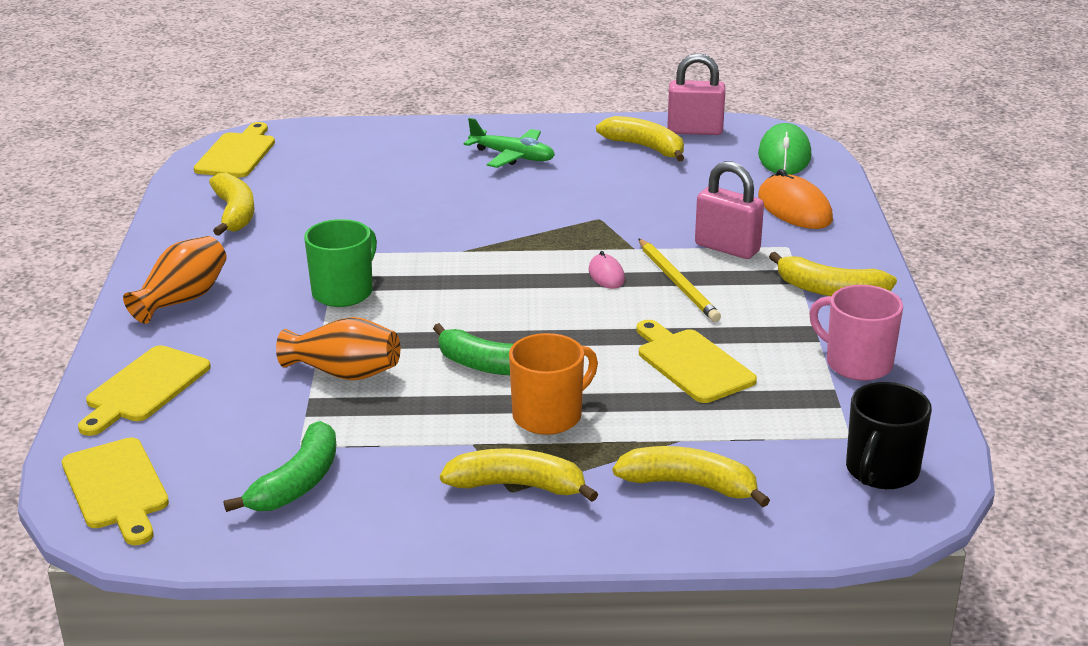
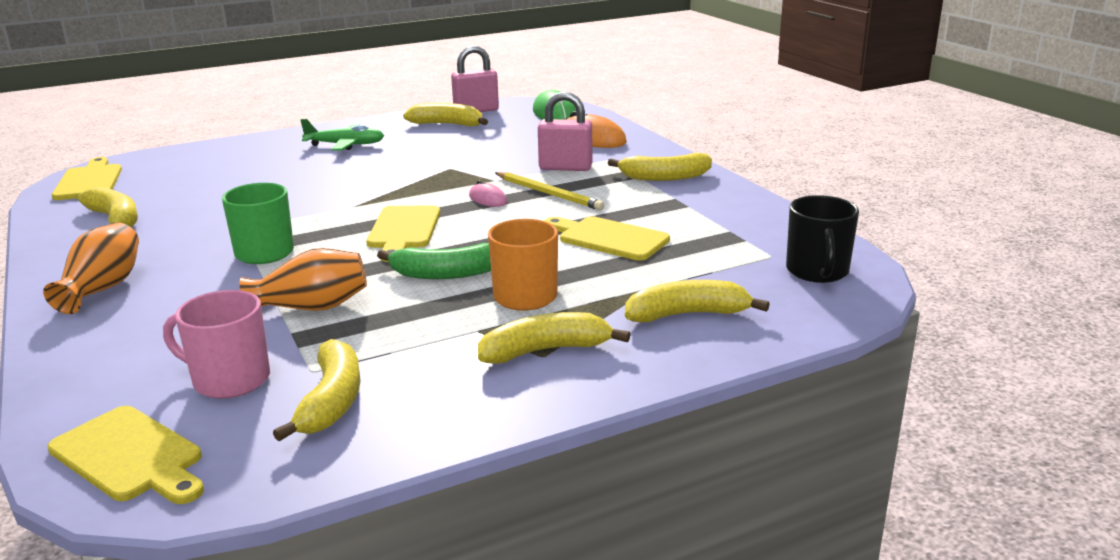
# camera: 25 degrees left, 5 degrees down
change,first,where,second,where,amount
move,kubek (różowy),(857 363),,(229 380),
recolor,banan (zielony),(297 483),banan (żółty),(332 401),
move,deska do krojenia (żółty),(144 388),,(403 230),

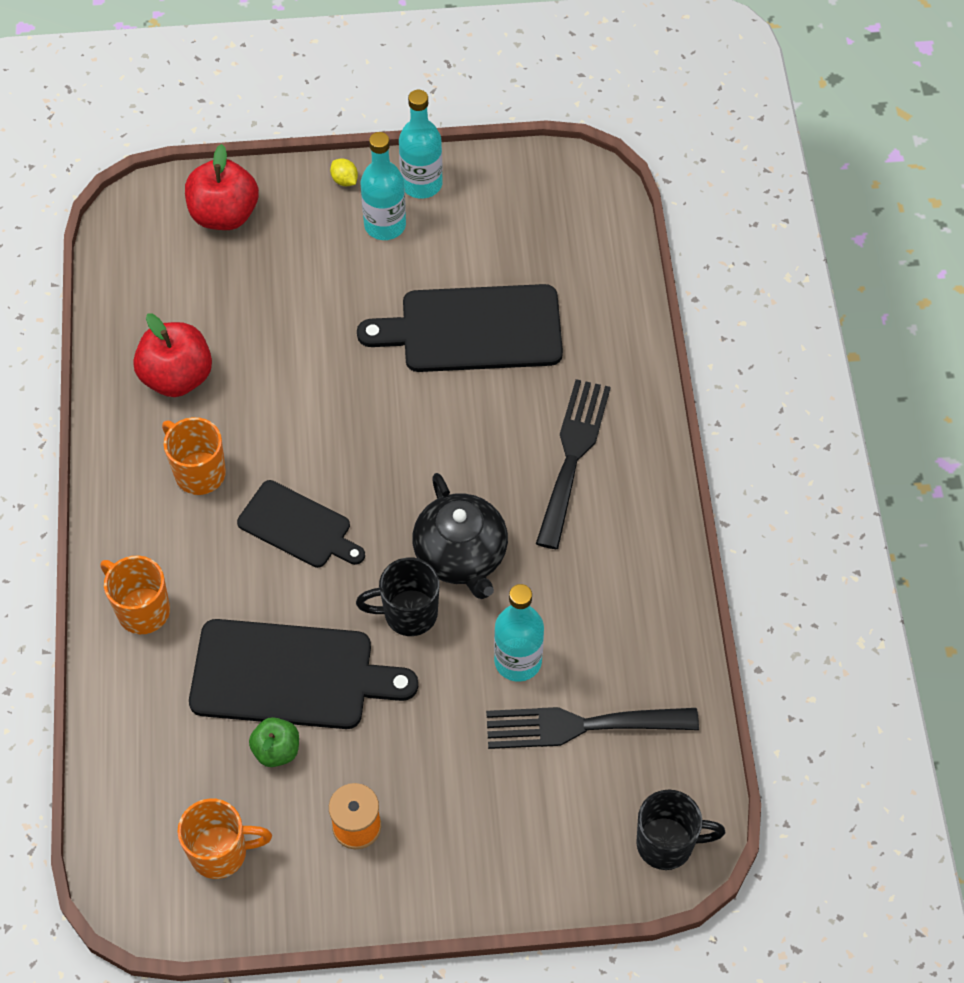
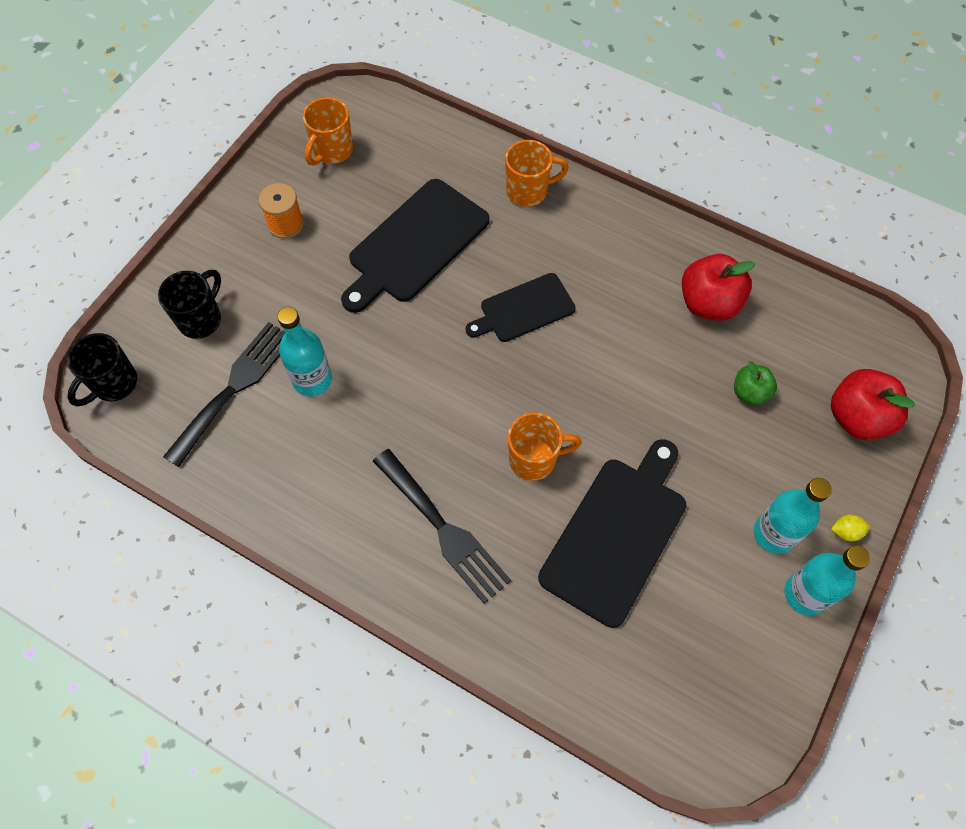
# camera: 125 degrees right, 5 degrees up
change,first,where,second,where,amount
move,kubek (czarny),(408 614),,(201 319),
move,kubek (pomarańczowy),(198 472),,(534 459),
move,jabłko (zielony),(276 750),,(750 392),
delete,imbryk (czarny),(461 555),,,

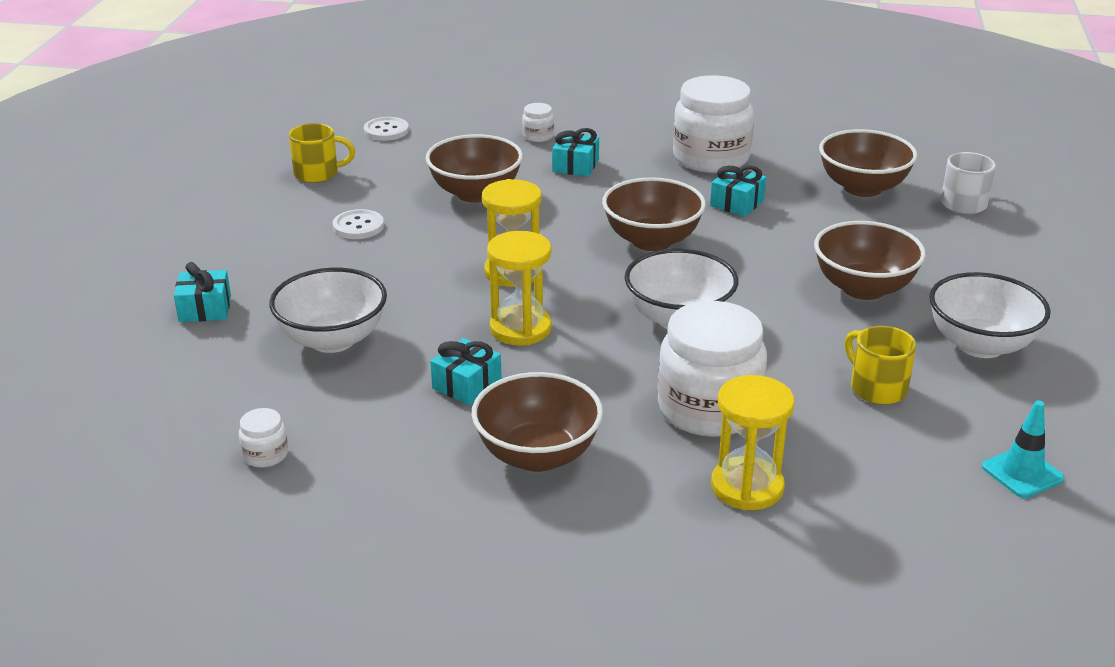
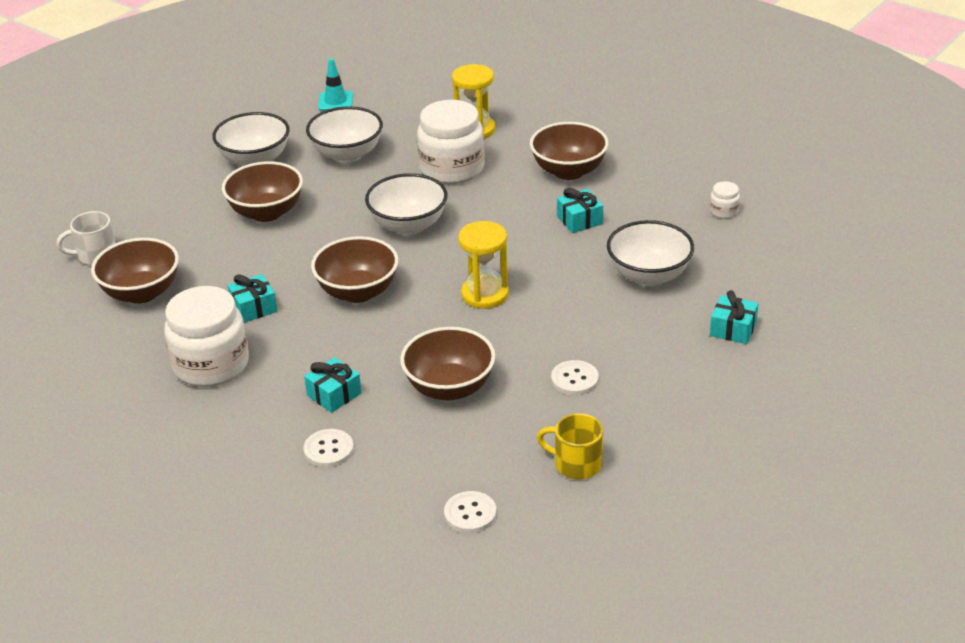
# camera: 150 degrees left, 5 degrees up
change,first,where,second,where,amount
replace,słoik (biały),(538 136),guzik (biały),(328 450),
replace,kubek (żółty),(876 388),miska (biały),(347 154),
delete,klepsydra (żółty),(520 329),,,

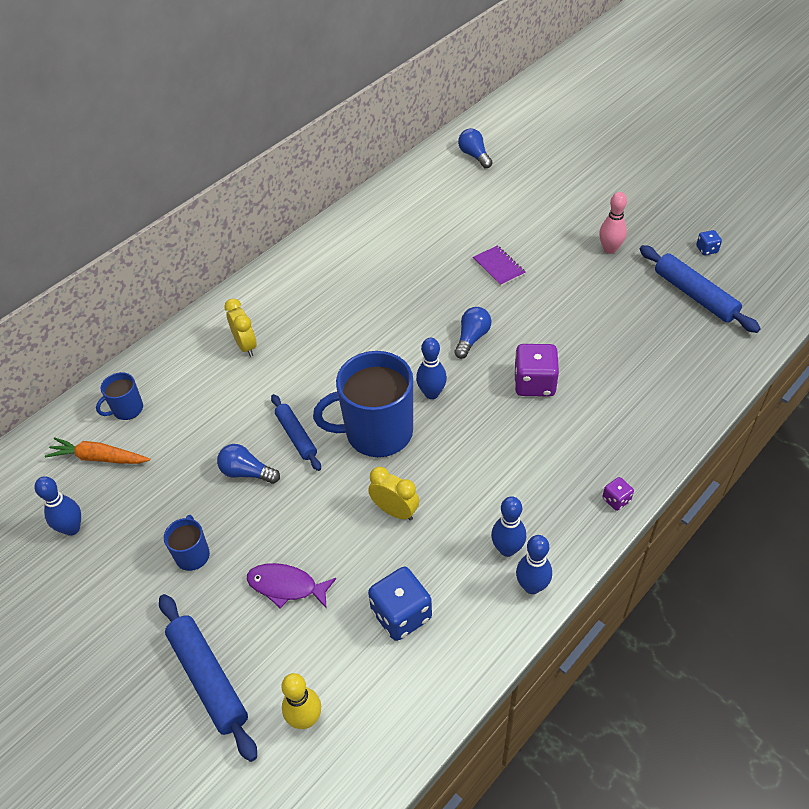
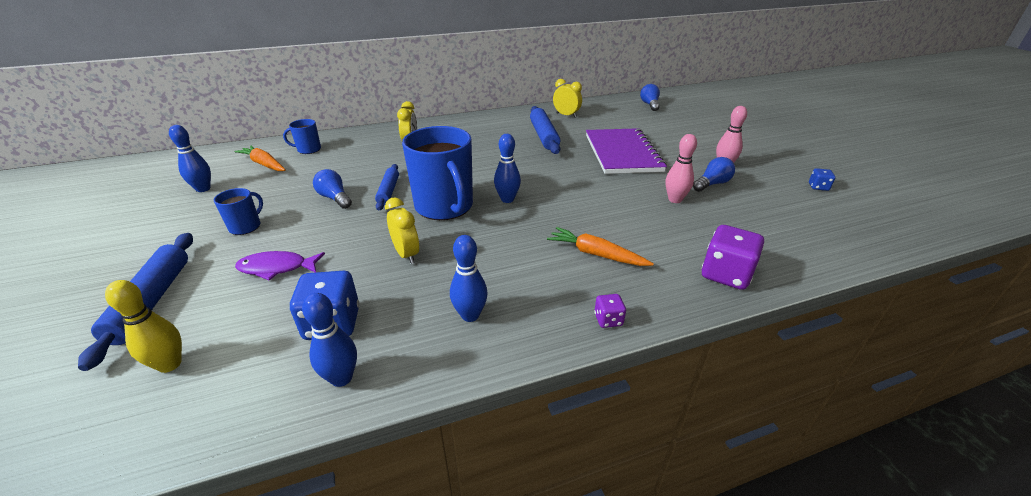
# camera: 25 degrees right, 15 degrees down
change,first,where,second,where,amount
rotate,ryba (fioletowy),(286 586),,(277 268),45 degrees counterclockwise
move,kręgiel (niebieski),(532 586),,(341 378),
rotate,kubek (niebieski),(377 432),,(445 207),135 degrees counterclockwise
move,wałek do ciasta (niebieski),(694 295),,(543 136),
insert,,,marchewka (pomarańczowy),(596 254),
insert,,,budzik (żółty),(566 115),
resize,zeszyt (fioletowy),(498 267),,(622 153),x2.27
insert,,,kręgiel (różowy),(675 200),
move,żarówka (niebieski),(472 338),,(712 184),
move,kostka do gry (fioletowy),(534 383),,(726 274),

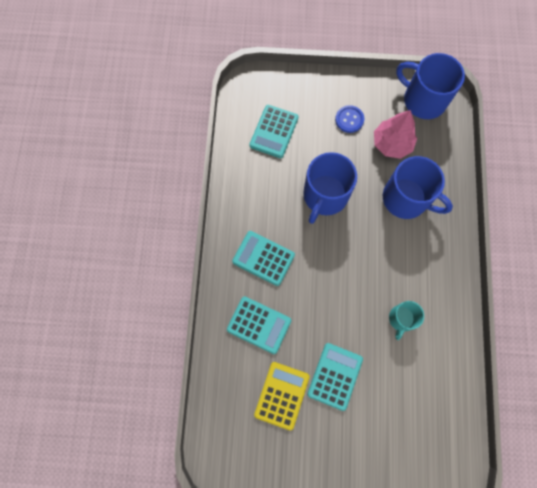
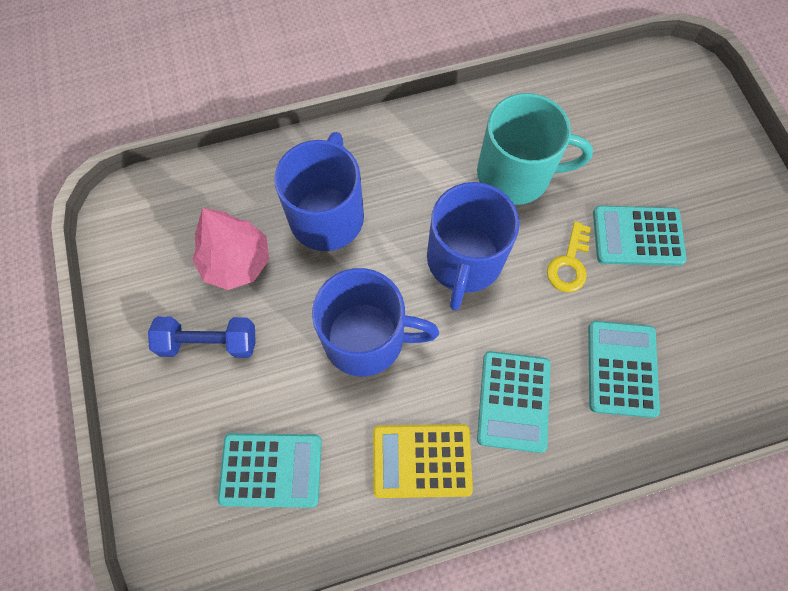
# camera: 110 degrees left, 5 degrees down
change,first,where,second,where,amount
replace,guzik (niebieski),(349 119),hantel (niebieski),(209 342),
move,kalkulator (żółty),(282 395),,(421 460),
move,kubek (niebieski),(423 100),,(464 260),
resize,kubek (turkusowy),(401 319),,(515 174),x1.81
insert,,,klucz (żółty),(569 263),

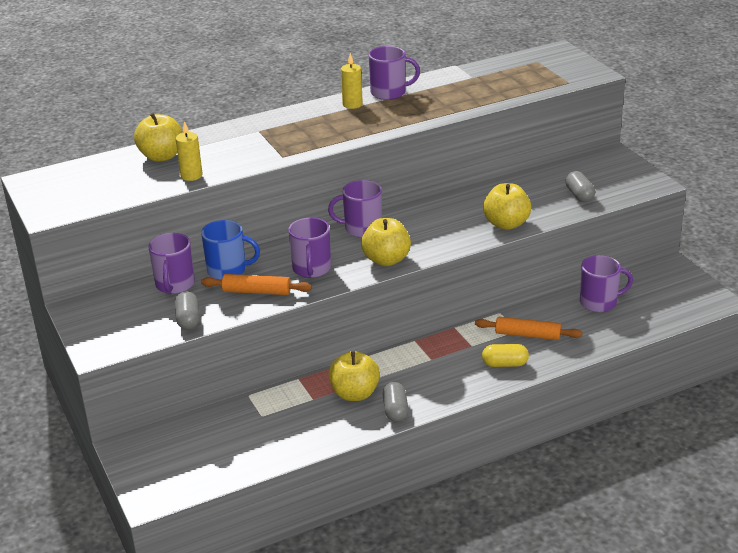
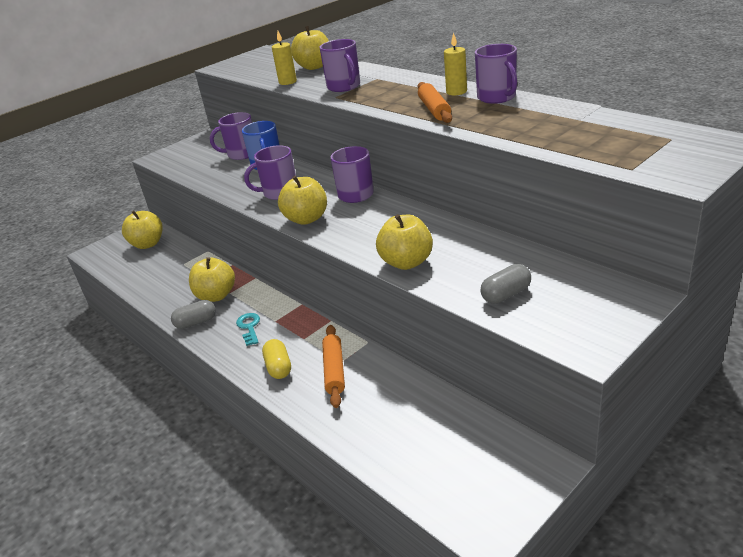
# camera: 75 degrees right, 0 degrees up
change,first,where,second,where,amount
insert,,,jabłko (żółty),(148 244),
insert,,,klucz (turkusowy),(249 327),
move,kubek (fioletowy),(599 302),,(344 87),
move,wałek do ciasta (pomarańczowy),(257 292),,(434 109),
delete,kapsułka (szary),(188 319),,,

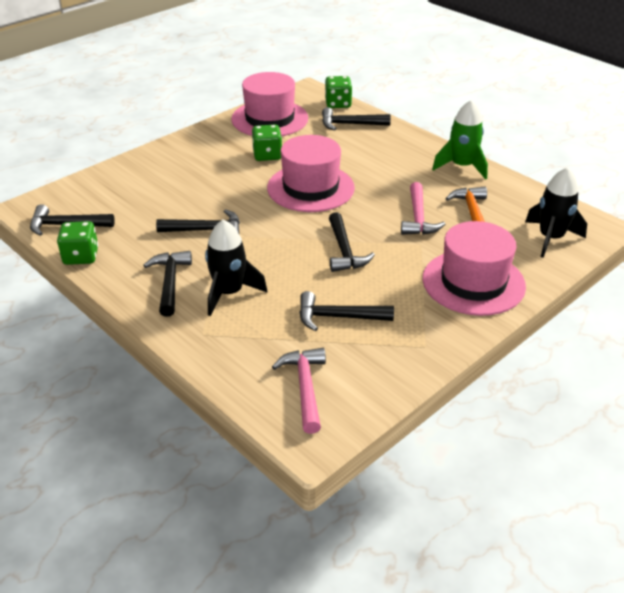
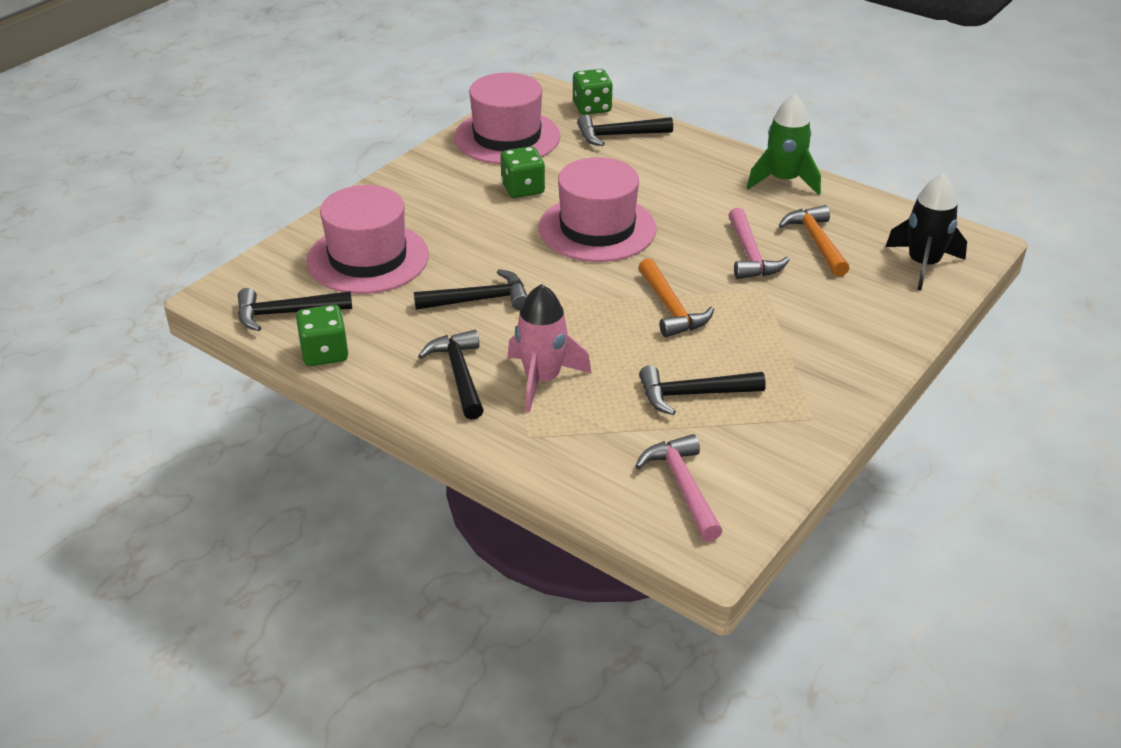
# camera: 10 degrees left, 0 degrees up
change,first,where,second,where,amount
move,kapelusz (różowy),(473 282),,(368 258),
recolor,rakieta (czarny),(229 293),rakieta (różowy),(542 379),
recolor,młotek (czarny),(344 251),młotek (pomarańczowy),(670 308),

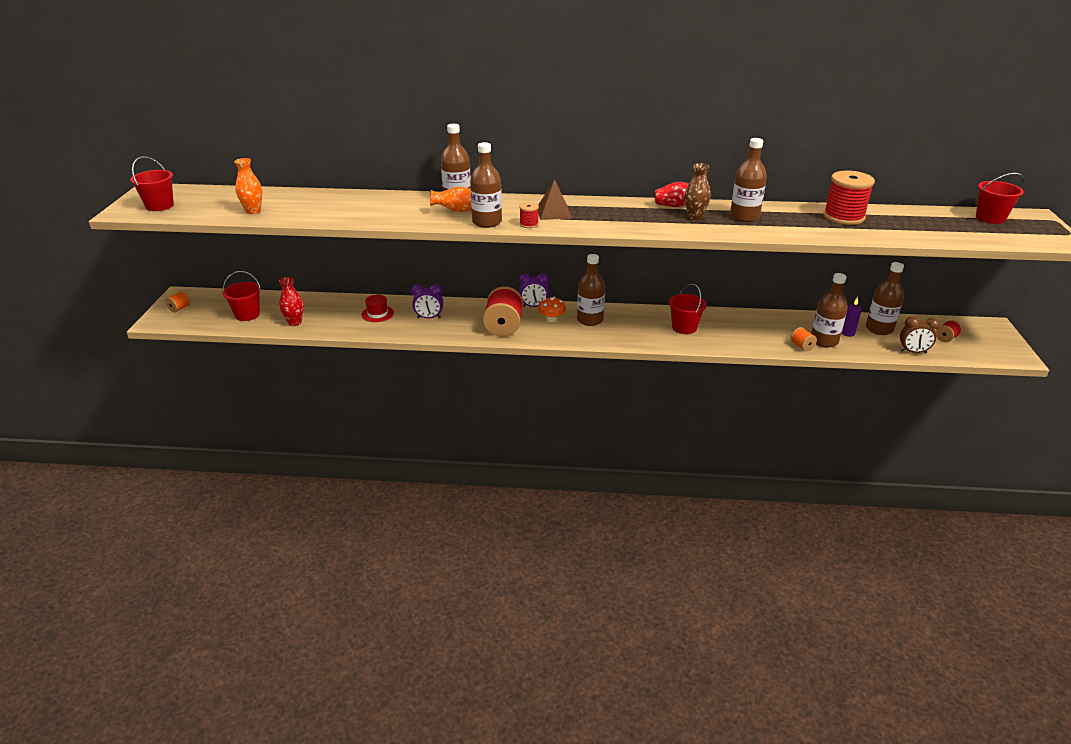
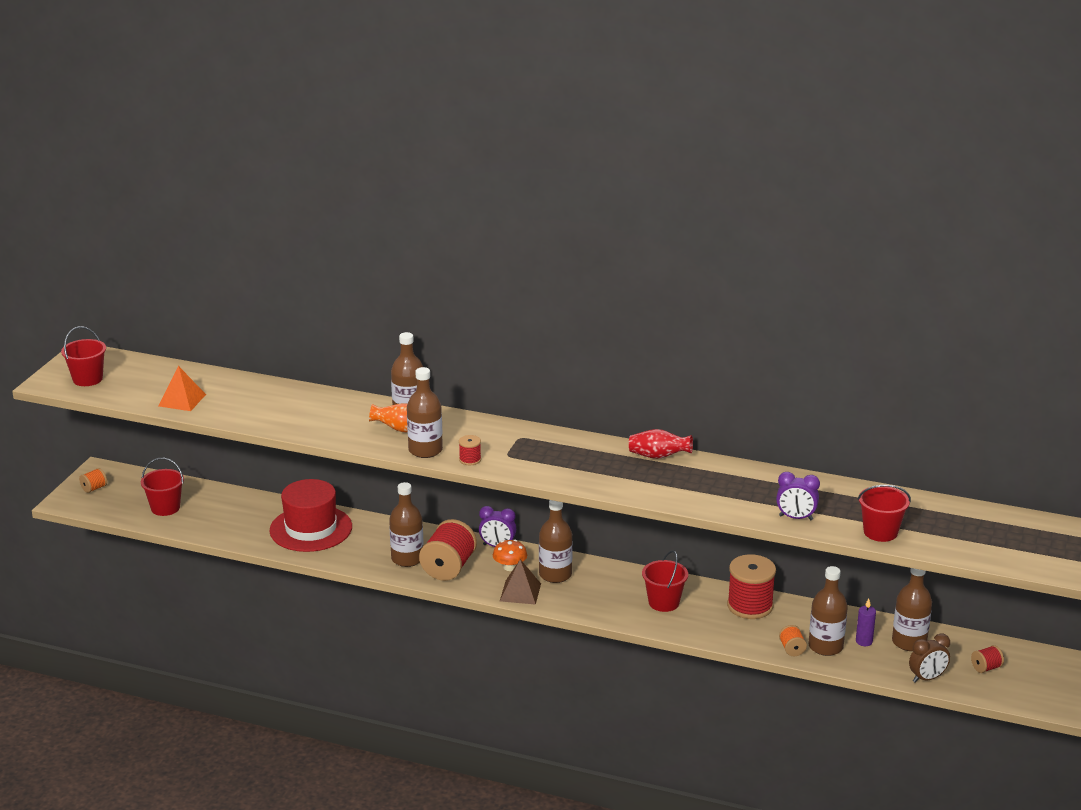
# camera: 15 degrees right, 5 degrees down
change,first,where,second,where,amount
replace,wazon (pomarańczowy),(253 211),piramida (pomarańczowy),(182 400),
resize,kapelusz (czerwony),(377 314),,(311 529),x2.11
move,butelka (brązowy),(744 217),,(407 559),
move,piramida (brązowy),(554 212),,(520 592),
move,szpulka (czerwony),(843 217),,(750 606),
move,budzik (fioletowy),(429 318),,(796 518),
move,wiadro (czerwony),(990 218),,(880 532),
rotate,budzik (brązowy),(913 352),,(927 678),45 degrees counterclockwise
delete,wazon (czerwony),(294 322),,,
delete,wazon (brązowy),(695 217),,,

